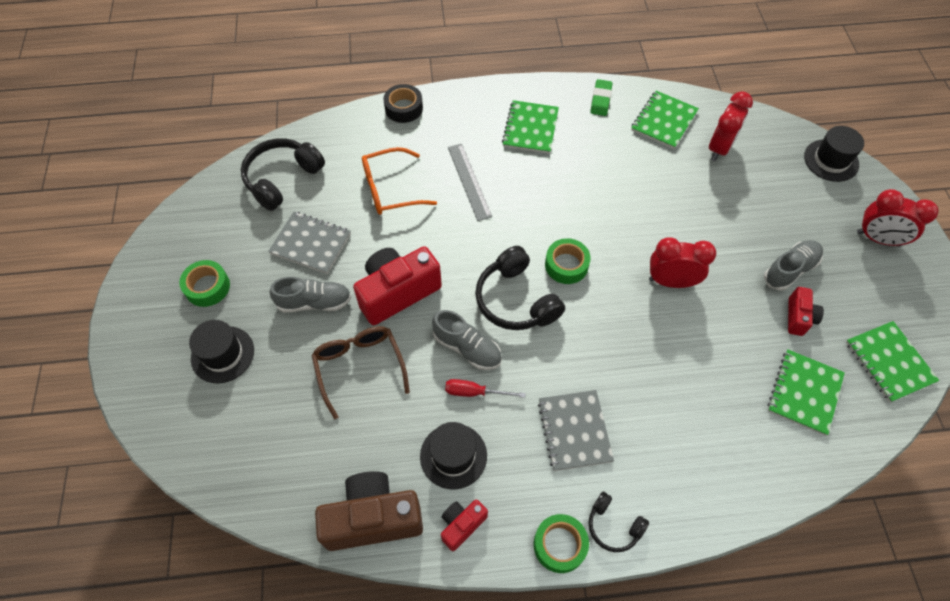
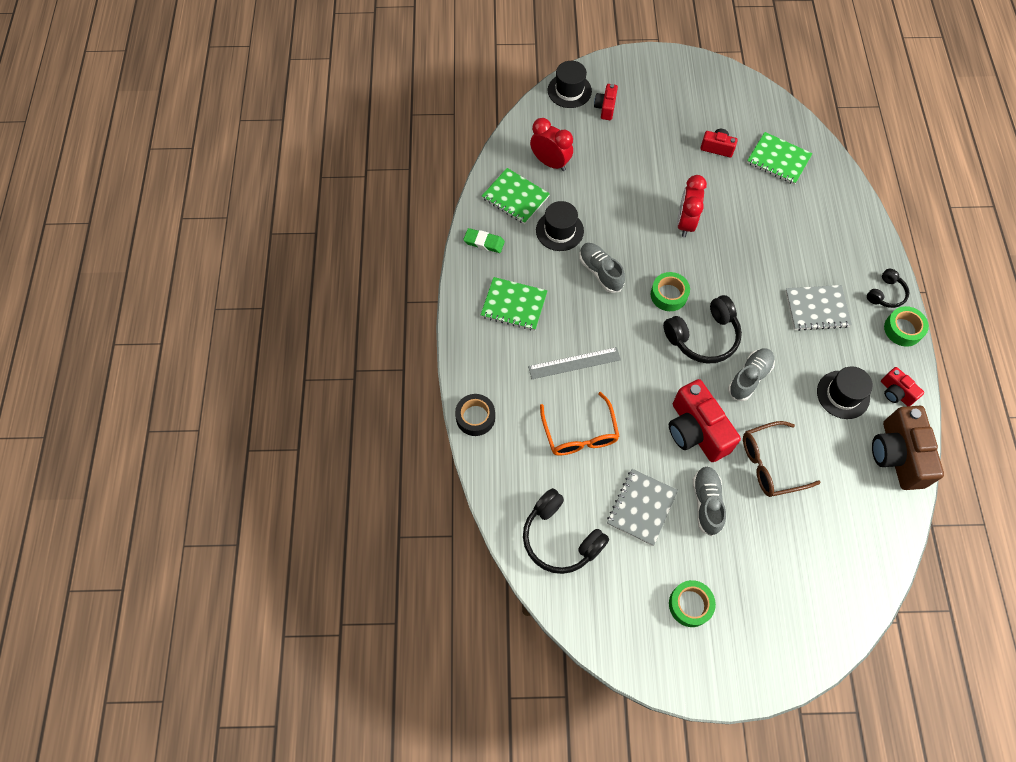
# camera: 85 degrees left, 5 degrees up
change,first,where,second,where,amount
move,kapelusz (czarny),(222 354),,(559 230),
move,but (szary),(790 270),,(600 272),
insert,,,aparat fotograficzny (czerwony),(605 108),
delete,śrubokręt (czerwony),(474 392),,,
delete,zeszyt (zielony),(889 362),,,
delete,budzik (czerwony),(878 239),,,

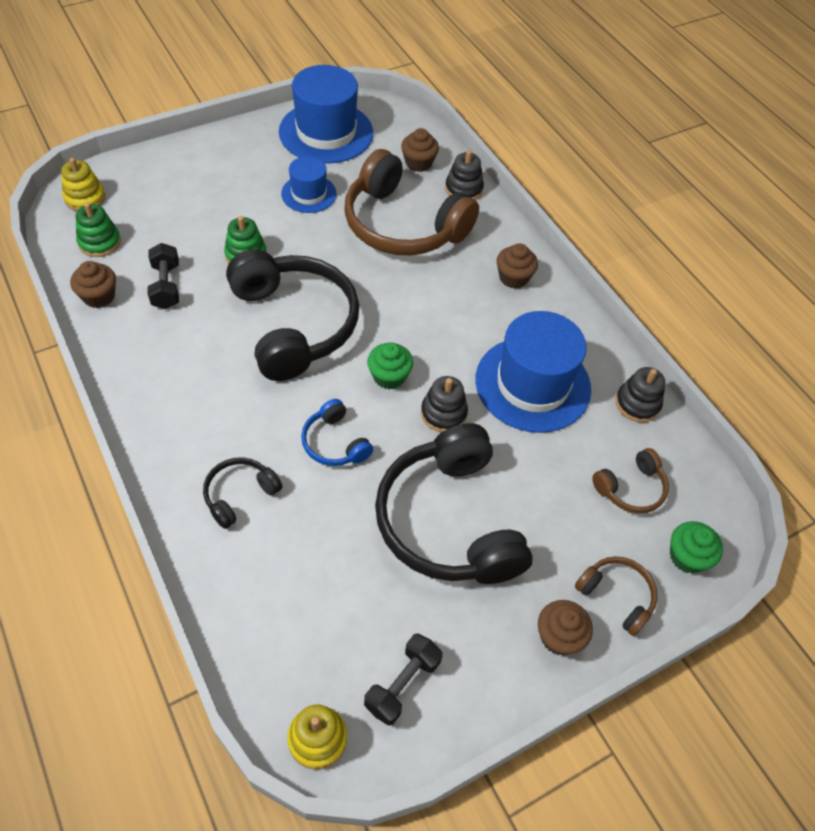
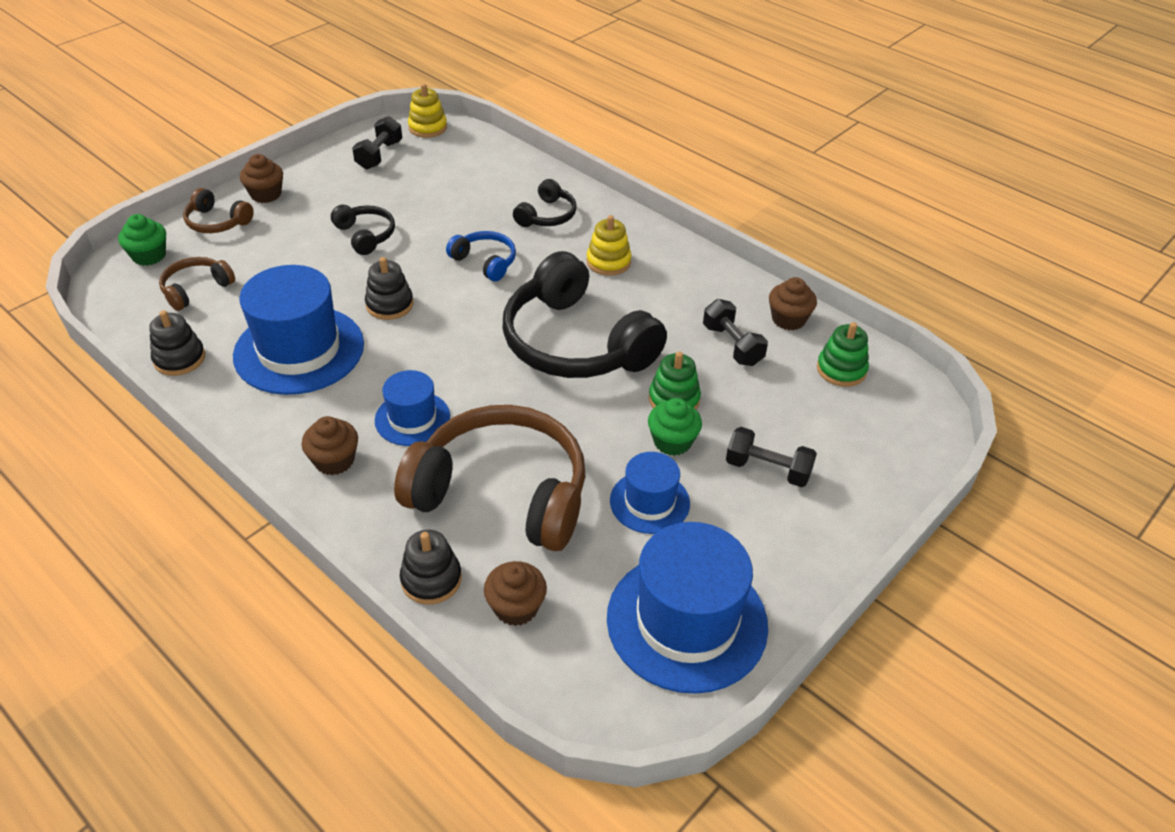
# camera: 165 degrees right, 10 degrees down
change,first,where,second,where,amount
resize,słuchawki (czarny),(449 521),,(365 235),x0.46
insert,,,kapelusz (niebieski),(412 418),
move,zabawka nakładanka (żółty),(85 198),,(608 262),
move,muffinka (zielony),(389 376),,(672 441),
insert,,,hantel (czarny),(767 469),

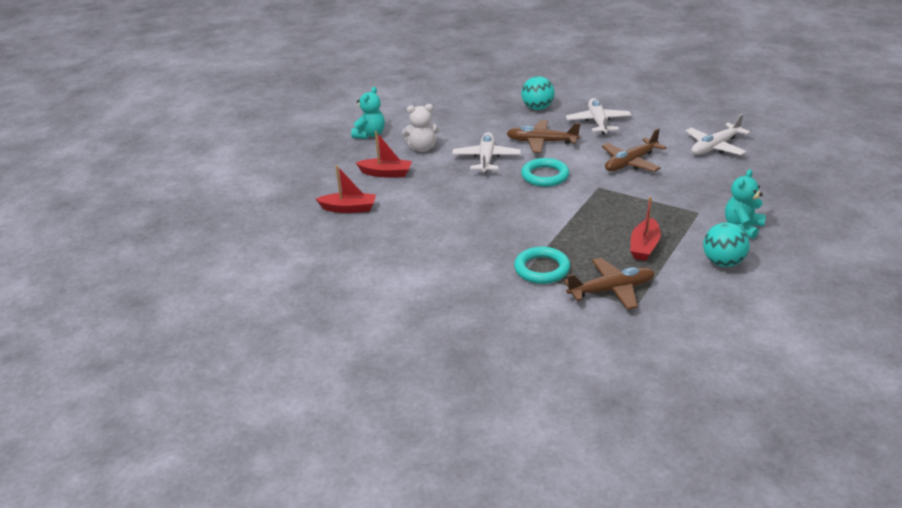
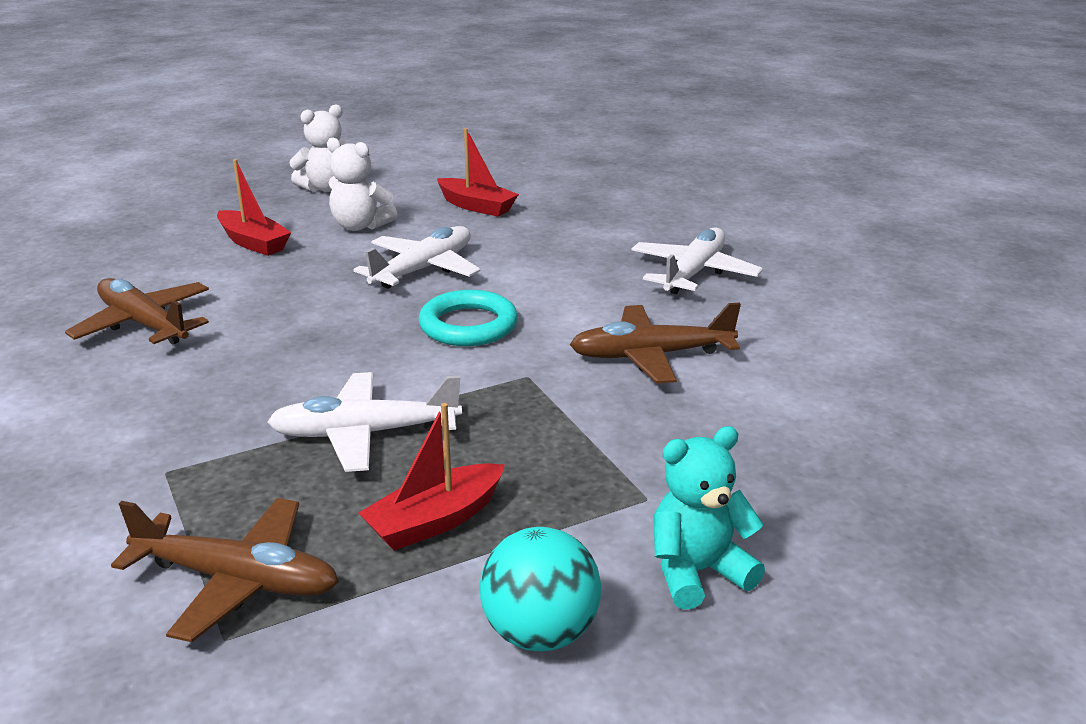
# camera: 30 degrees right, 5 degrees down
change,first,where,second,where,amount
move,samolot (brązowy),(542 142),,(144 324),
move,samolot (biały),(715 147),,(365 434),
recolor,miś (turkusowy),(370 134),miś (biały),(326 188),
move,łódka (czerwony),(349 208),,(476 206),
delete,pierścień (turkusowy),(542 269),,,
delete,piłka (turkusowy),(537 108),,,

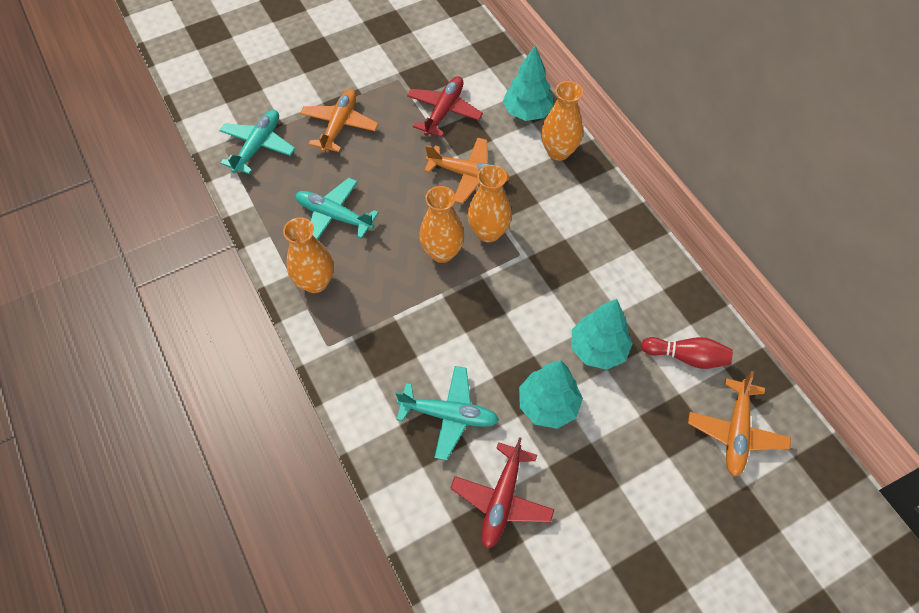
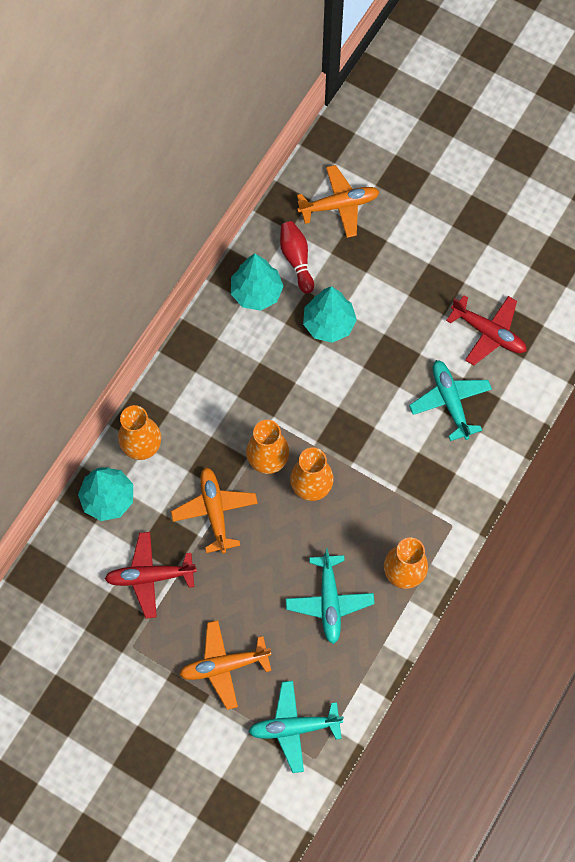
# camera: 120 degrees left, 10 degrees up
change,first,where,second,where,amount
move,drzewko (turkusowy),(548 405),,(256 292),
rotate,samolot (czerwony),(501 500),,(488 333),45 degrees clockwise

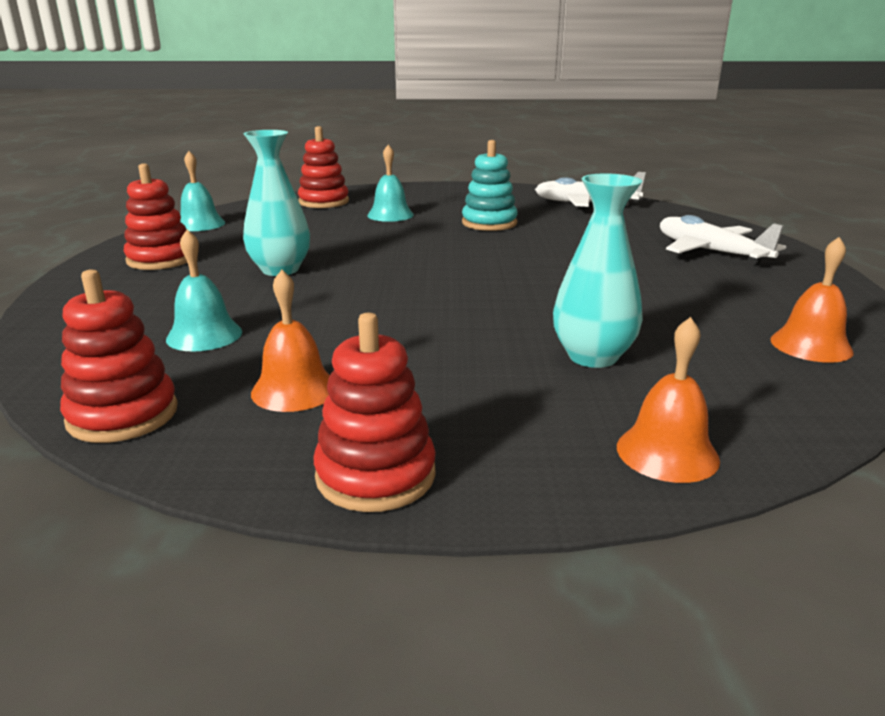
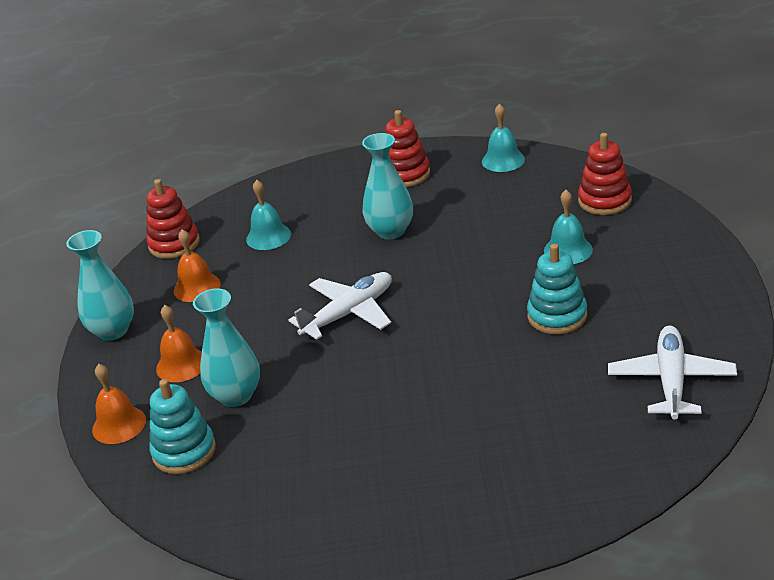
# camera: 90 degrees right, 10 degrees up
change,first,where,second,where,amount
replace,zabawka nakładanka (czerwony),(375 475),wazon (turkusowy),(113 331),
insert,,,zabawka nakładanka (turkusowy),(184 451),
move,dzwonek (pomarańczowy),(811 345),,(181 365),
move,samolot (biały),(710 252),,(349 313),

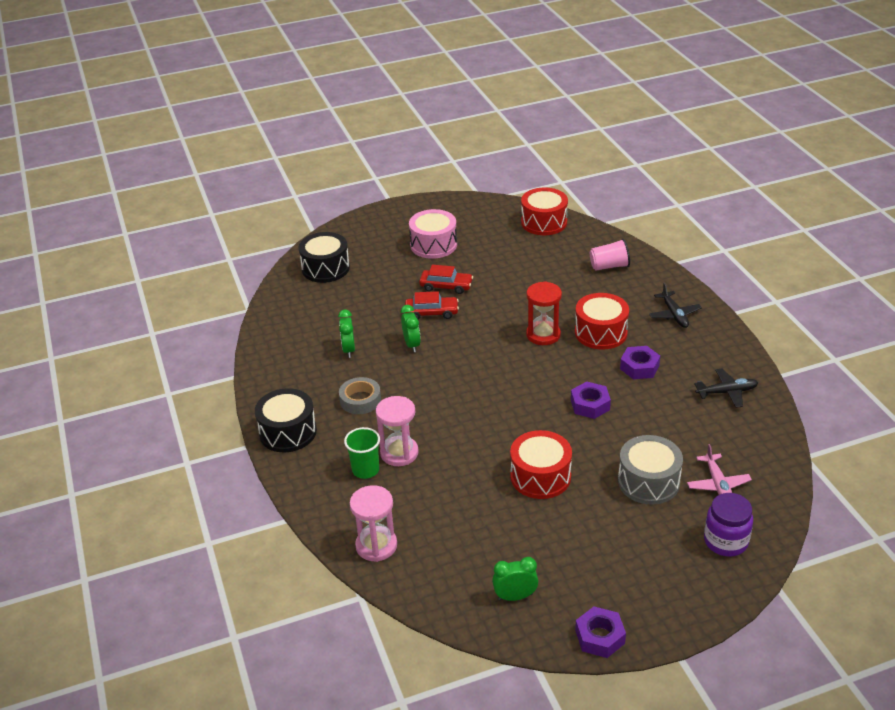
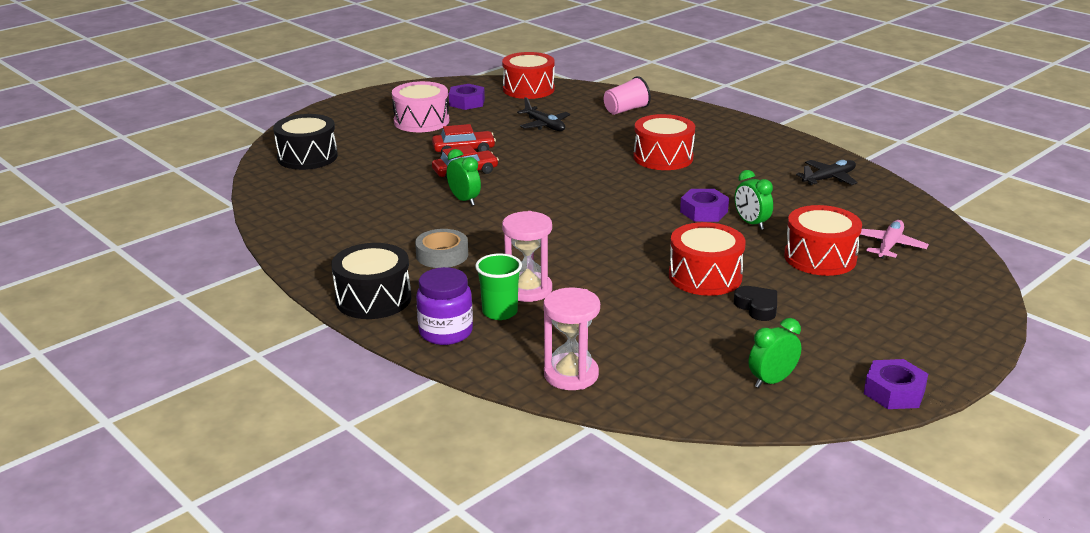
# camera: 25 degrees left, 10 degrees down
change,first,where,second,where,amount
move,słoik (fioletowy),(725 541),,(446 332),
move,nakrętka (fioletowy),(639 367),,(467 102),
move,samolot (czarny),(674 314),,(544 125),
insert,,,serce (czarny),(757 307),
move,budzik (zielony),(349 350),,(751 223),
recolor,bęben (szary),(648 482),bęben (czerwony),(820 258),
rotate,samolot (różowy),(718 484),,(889 246),120 degrees counterclockwise
delete,klepsydra (czerwony),(543 335),,,

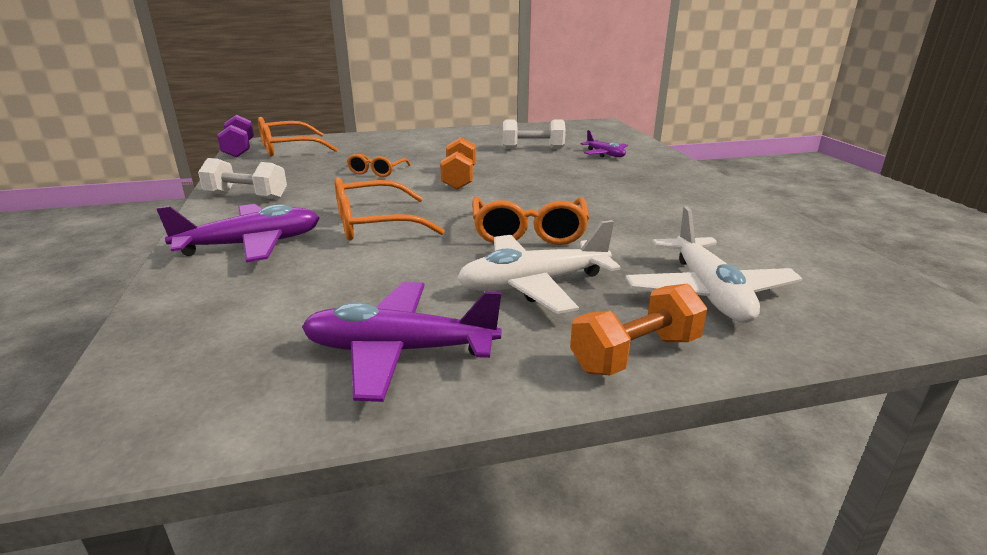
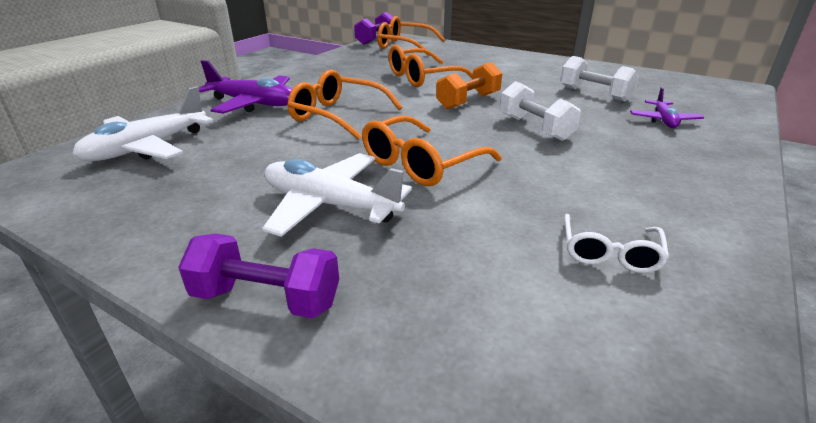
# camera: 45 degrees right, 5 degrees up
change,first,where,second,where,amount
move,samolot (biały),(708 292),,(147 148),
recolor,hantel (pomarańczowy),(635 354),hantel (fioletowy),(266 299),
resize,okulary (pomarańczowy),(377 171),,(423 78),x1.65
move,hantel (biały),(246 196),,(535 128),
insert,,,okulary (biały),(609 253),
delete,samolot (fioletowy),(400 351),,,

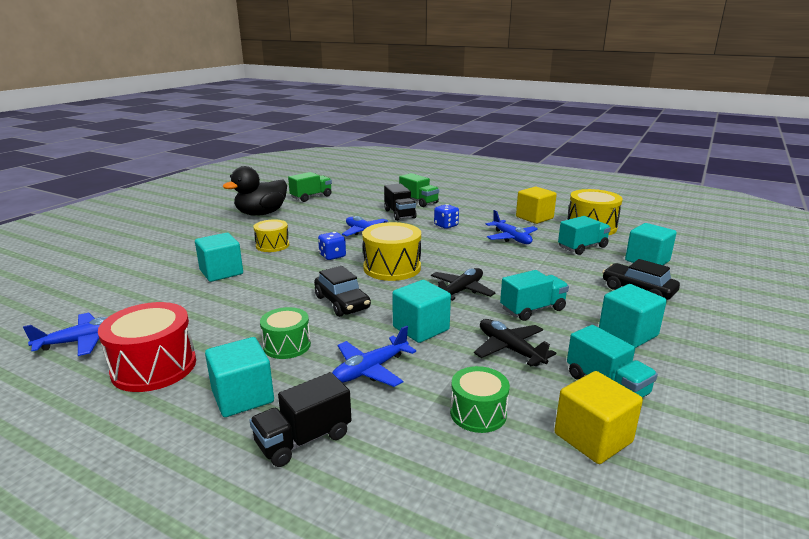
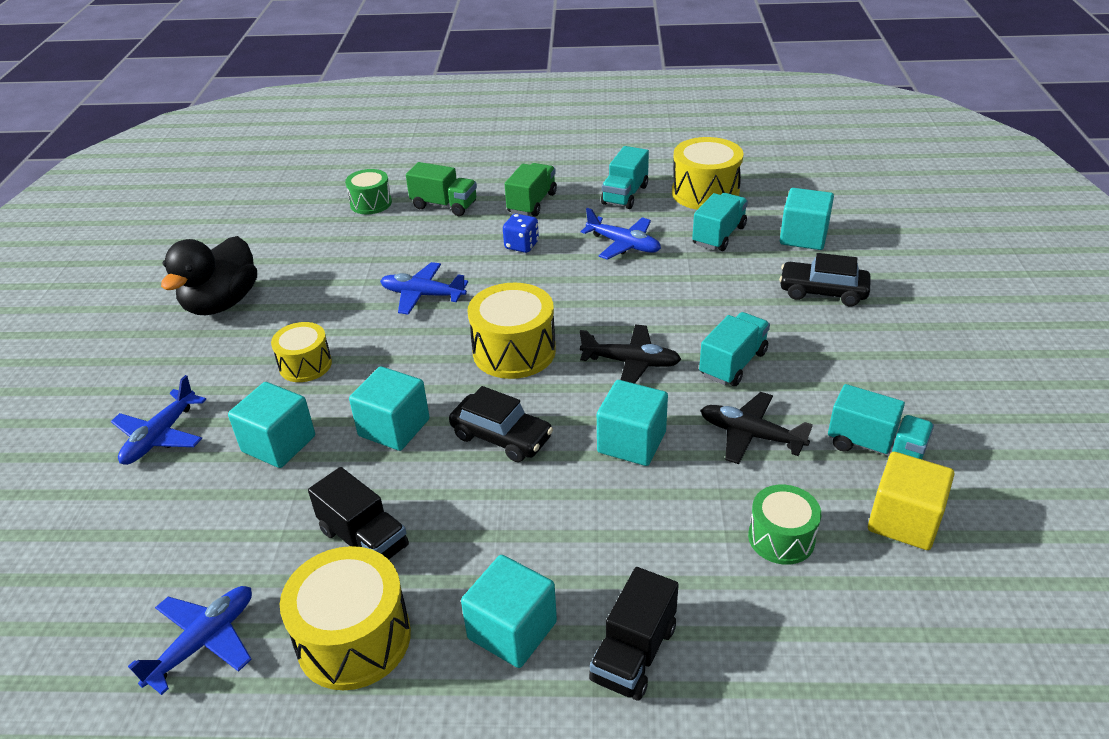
# camera: 25 degrees left, 15 degrees up
change,first,where,second,where,amount
move,samolot (niebieski),(370 370),,(160 436),
recolor,bęben (czerwony),(154 367),bęben (żółty),(354 639),
move,ciężarówka (czarny),(400 214),,(364 539),
move,bęben (zielony),(287 345),,(371 203),
move,sześcian (turkusowy),(628 333),,(394 427),
move,ciężarówka (zielony),(311 197),,(532 203),
rotate,samolot (czarny),(461 291),,(631 363),90 degrees clockwise
replace,sześcian (żółty),(534 217),ciężarówka (turkusowy),(625 195),
delete,kostka do gry (niebieski),(332 256),,,

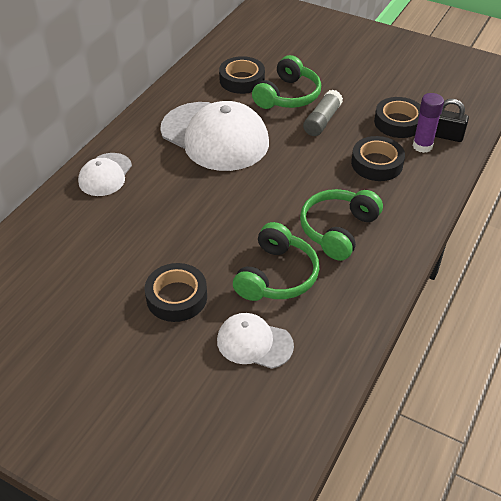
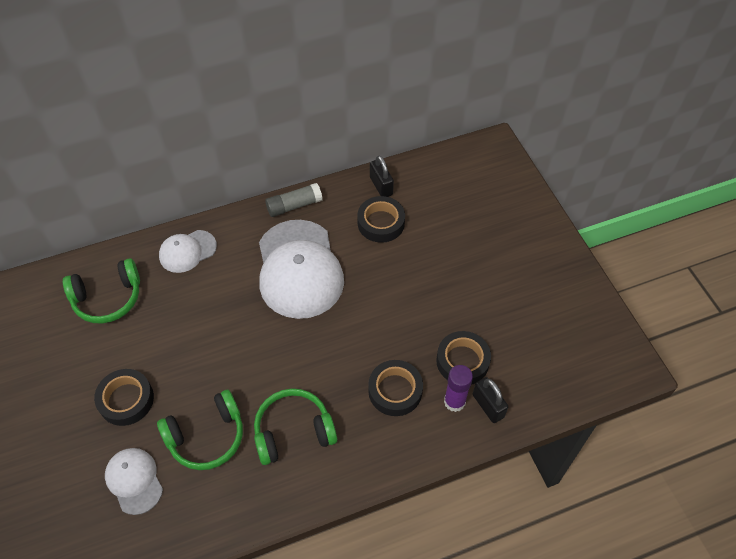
# camera: 40 degrees right, 10 degrees up
change,first,where,second,where,amount
move,słuchawki (zielony),(288 96),,(108 298),
move,klej w sztyfcie (szary),(322 121),,(294 206),
insert,,,kłódka (czarny),(381 186),

